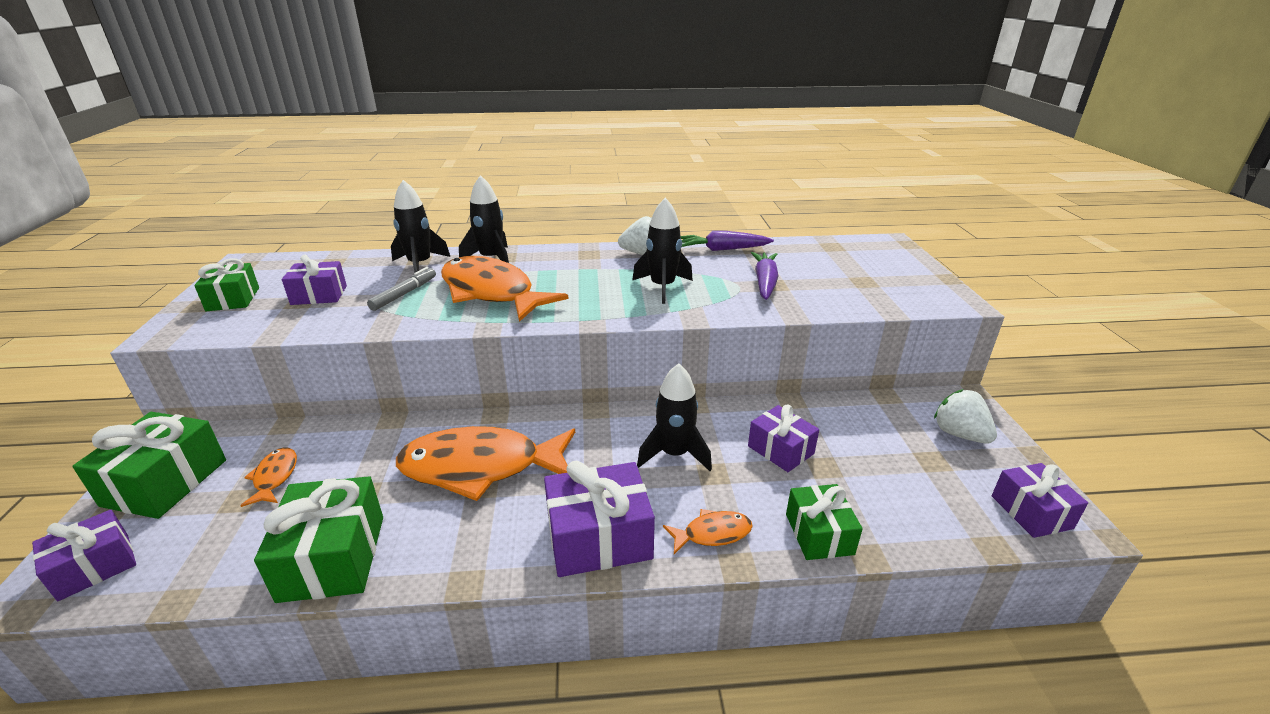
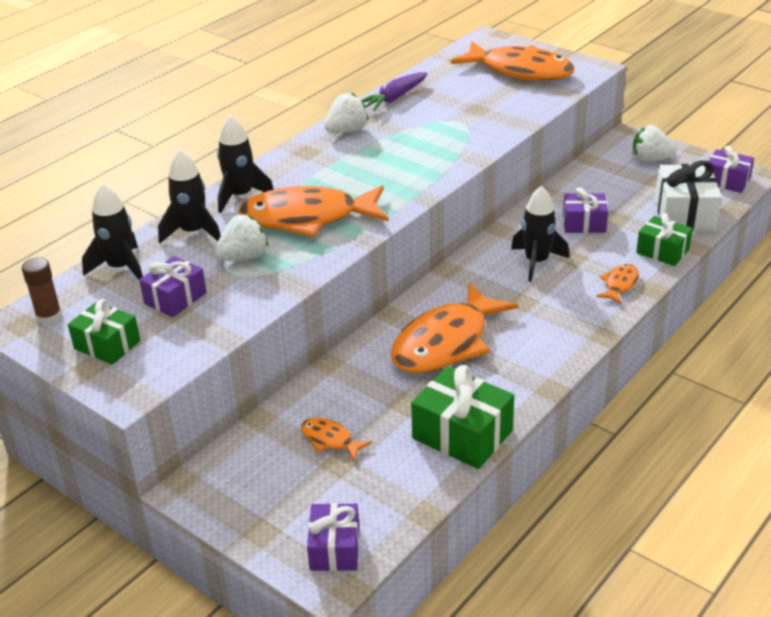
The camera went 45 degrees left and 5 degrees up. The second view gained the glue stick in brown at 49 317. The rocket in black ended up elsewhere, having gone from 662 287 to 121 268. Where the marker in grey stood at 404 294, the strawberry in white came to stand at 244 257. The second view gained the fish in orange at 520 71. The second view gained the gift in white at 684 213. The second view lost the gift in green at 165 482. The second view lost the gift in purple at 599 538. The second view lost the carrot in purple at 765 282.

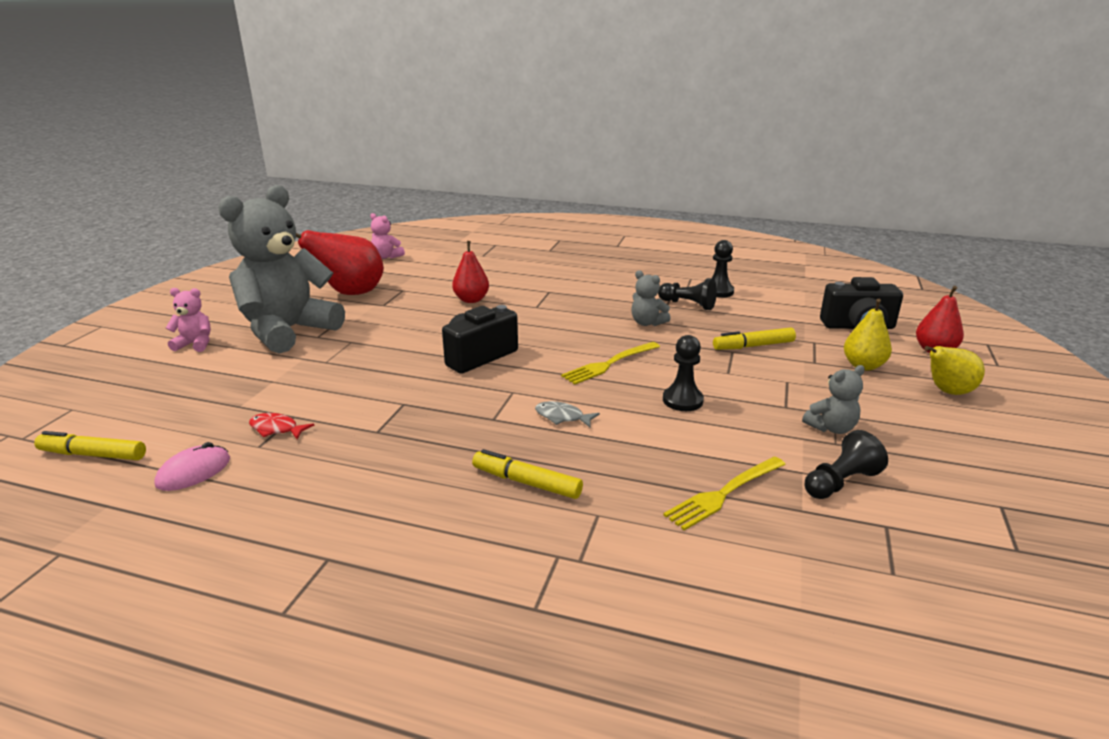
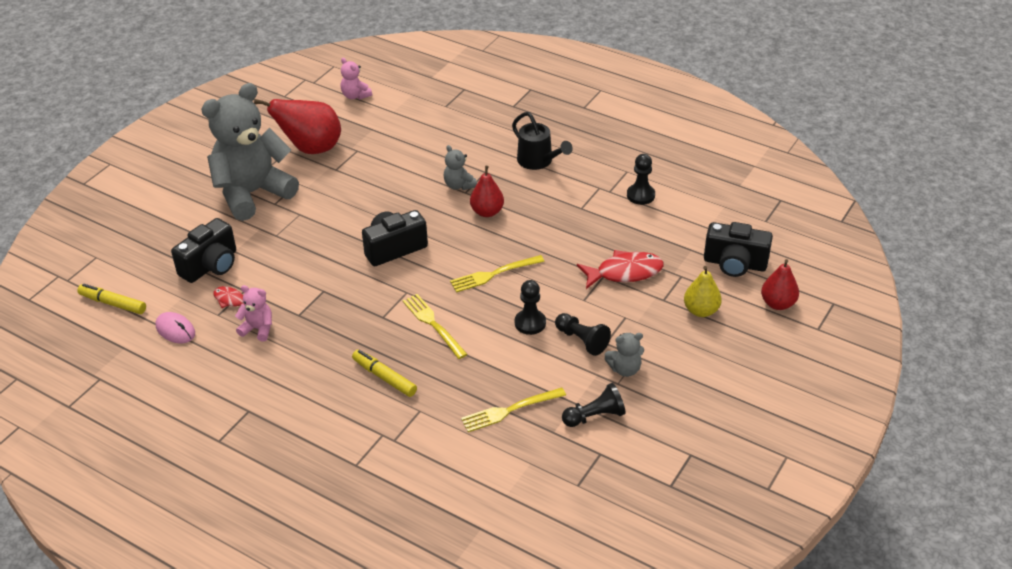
The camera went 15 degrees right and 15 degrees up. The mouse in pink at 194 472 ended up facing another way, 75 degrees clockwise from before. The second view gained the camera in black at 211 266. The teddy bear in pink ended up elsewhere, having gone from 195 344 to 258 329. Where the fish in grey stood at 562 417, the fork in yellow came to stand at 432 324. The teddy bear in grey ended up elsewhere, having gone from 647 323 to 459 185. The pear in red ended up elsewhere, having gone from 471 300 to 487 212. The second view gained the watering can in black at 538 161. The pawn in black ended up elsewhere, having gone from 688 304 to 582 340. Where the marker in yellow stood at 753 346, the fish in red came to stand at 625 272. The second view lost the pear in yellow at 947 392.

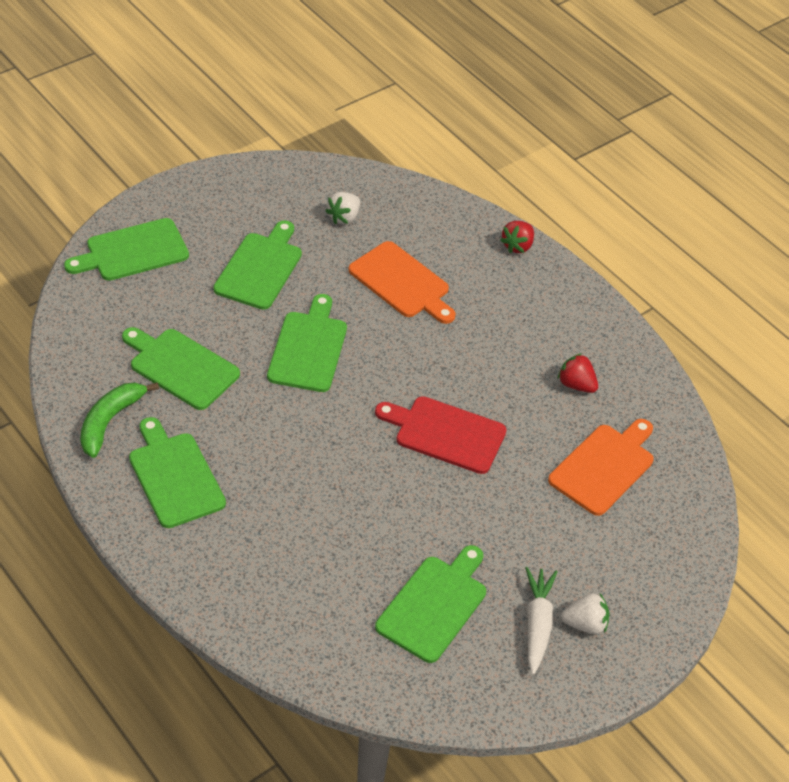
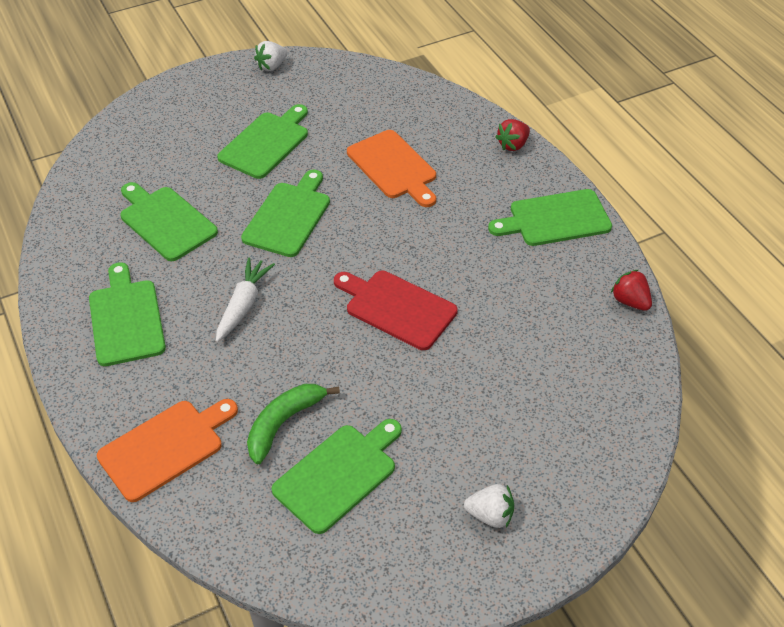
The camera went 15 degrees right and 0 degrees up. The cutting board in orange ended up elsewhere, having gone from 604 467 to 165 447. The carrot in white ended up elsewhere, having gone from 537 624 to 243 305. The banana in green ended up elsewhere, having gone from 110 421 to 283 423. The strawberry in white ended up elsewhere, having gone from 344 217 to 272 66. The cutting board in green ended up elsewhere, having gone from 132 251 to 555 219. The strawberry in red ended up elsewhere, having gone from 576 385 to 630 301.

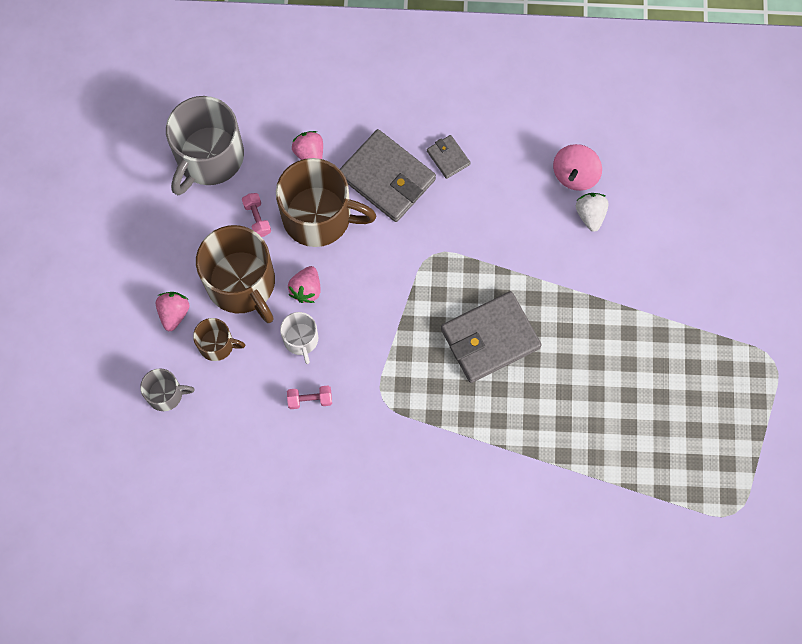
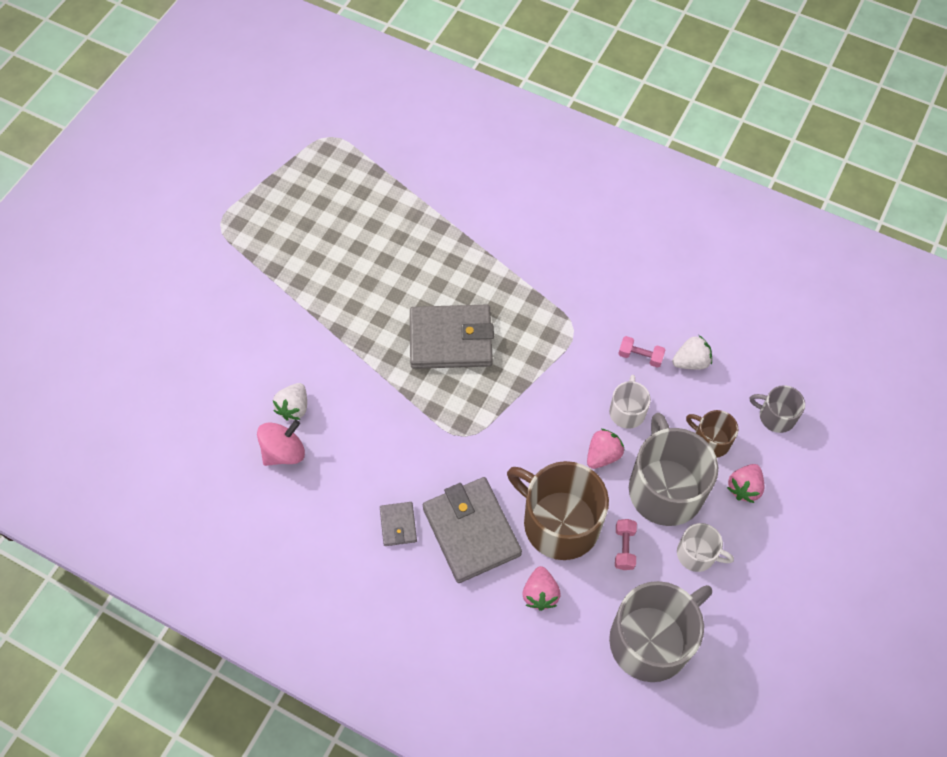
The camera went 155 degrees left and 10 degrees down. What was the mug in brown at 242 283 turned into the mug in grey at 665 488. The second view gained the strawberry in white at 691 361. The second view gained the mug in white at 697 554.

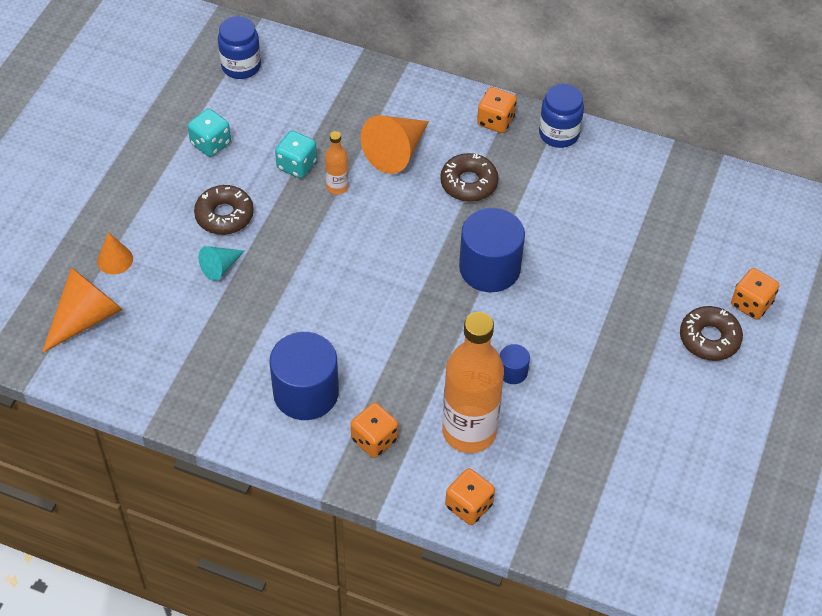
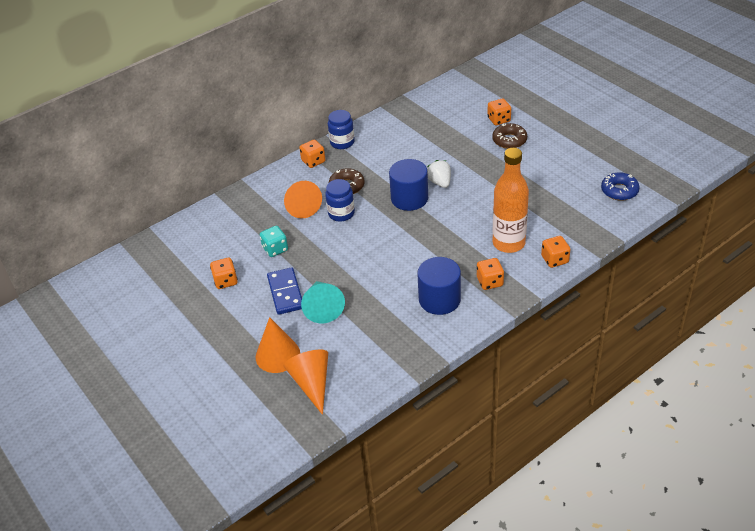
The camera went 55 degrees left and 10 degrees down. What was the dice in turquoise at 211 144 turned into the dice in orange at 226 281. The size of the cone in orange at 115 260 changed by a factor of 1.77. Where the donut in brown stood at 224 215, the domino in blue came to stand at 285 293. The size of the cone in turquoise at 220 267 changed by a factor of 1.77. The jar in blue ended up elsewhere, having gone from 241 66 to 341 213. The second view gained the strawberry in white at 440 182. The second view gained the donut in blue at 619 191. The second view lost the bottle in orange at 337 187. The second view lost the cylinder in blue at 512 372.

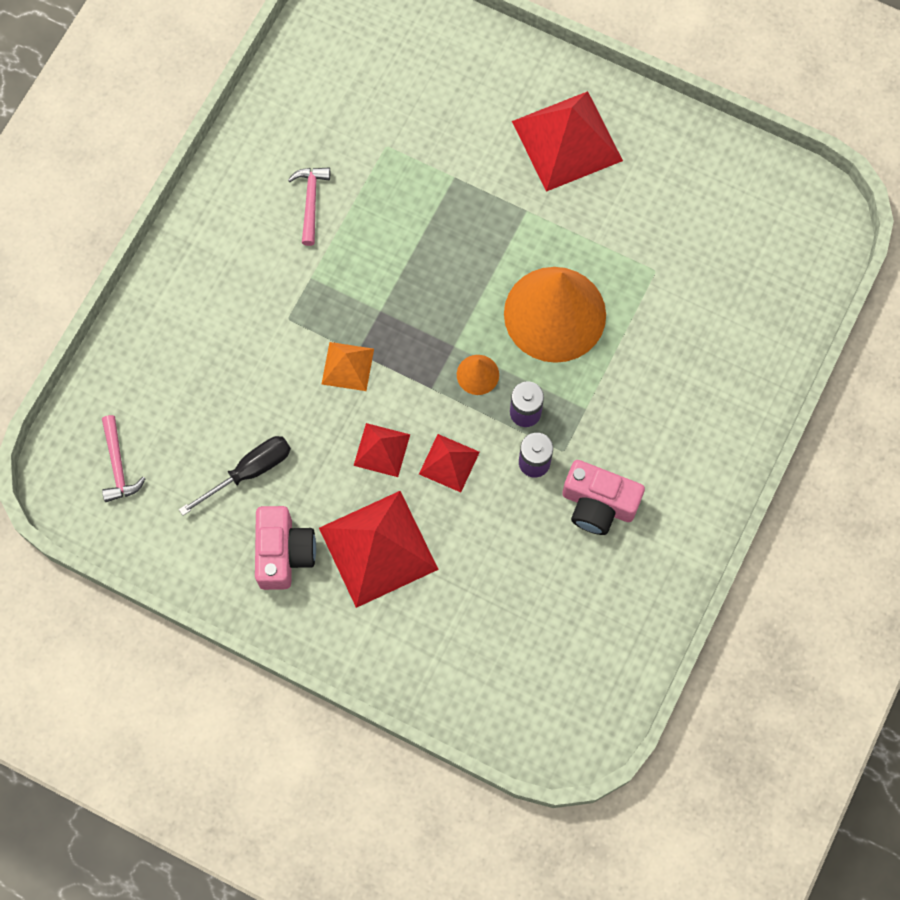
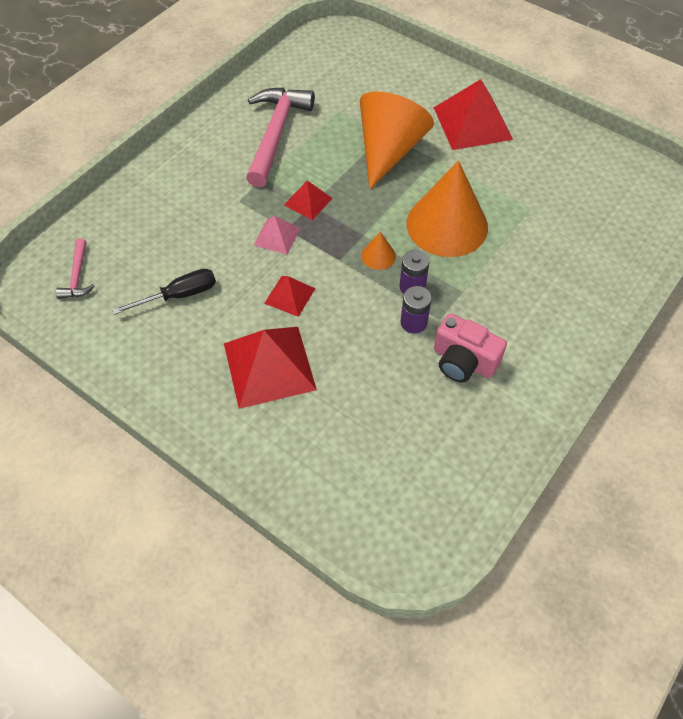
The camera went 10 degrees right and 15 degrees down. The size of the hammer in pink at 311 202 changed by a factor of 2.08. What was the pyramid in orange at 347 366 turned into the pyramid in pink at 277 236. The pyramid in red ended up elsewhere, having gone from 449 462 to 308 201. The second view gained the cone in orange at 388 150. The second view lost the camera in pink at 284 553.

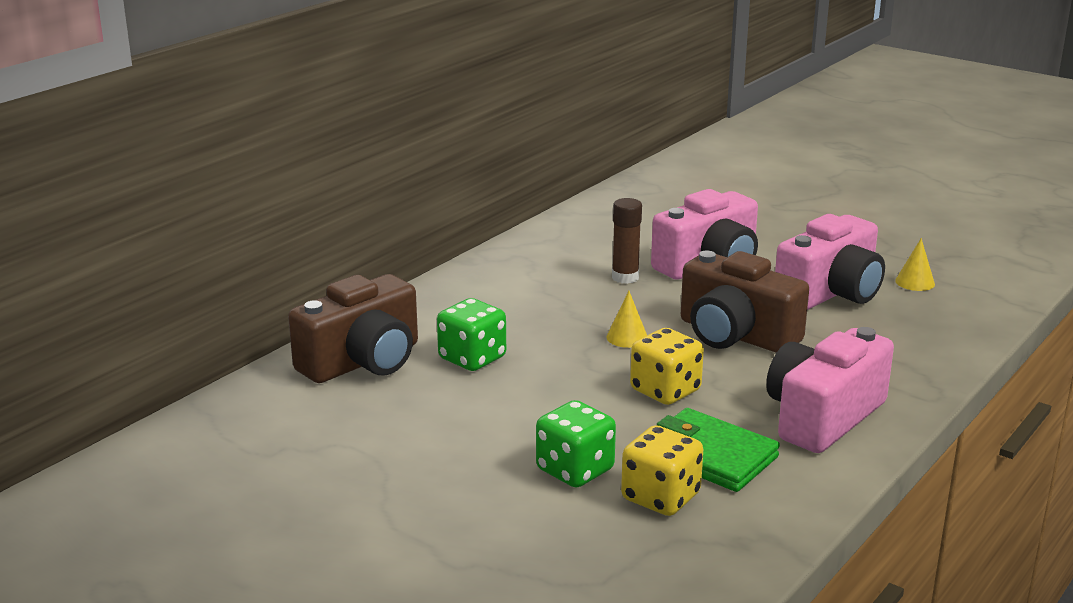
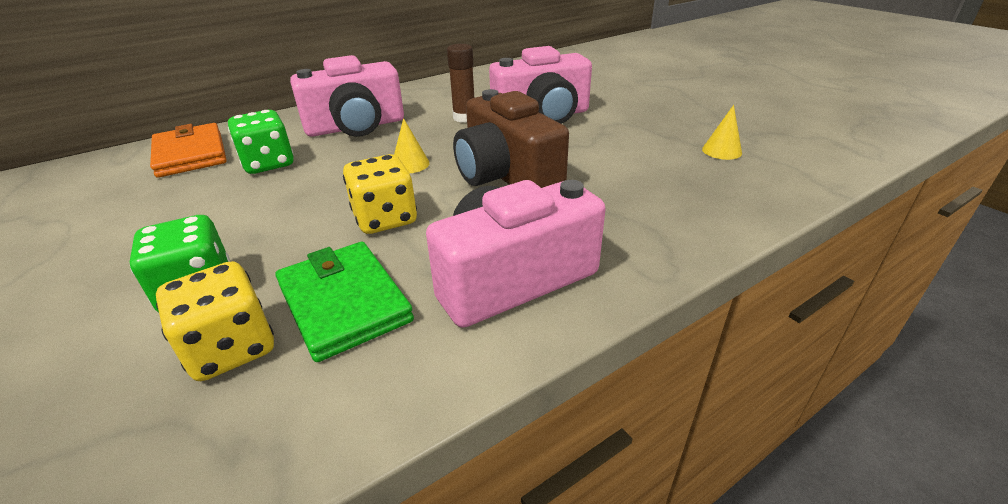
The camera went 20 degrees right and 10 degrees up. Where the camera in brown stood at 363 361, the wallet in orange came to stand at 190 154. The camera in pink ended up elsewhere, having gone from 831 293 to 356 127.

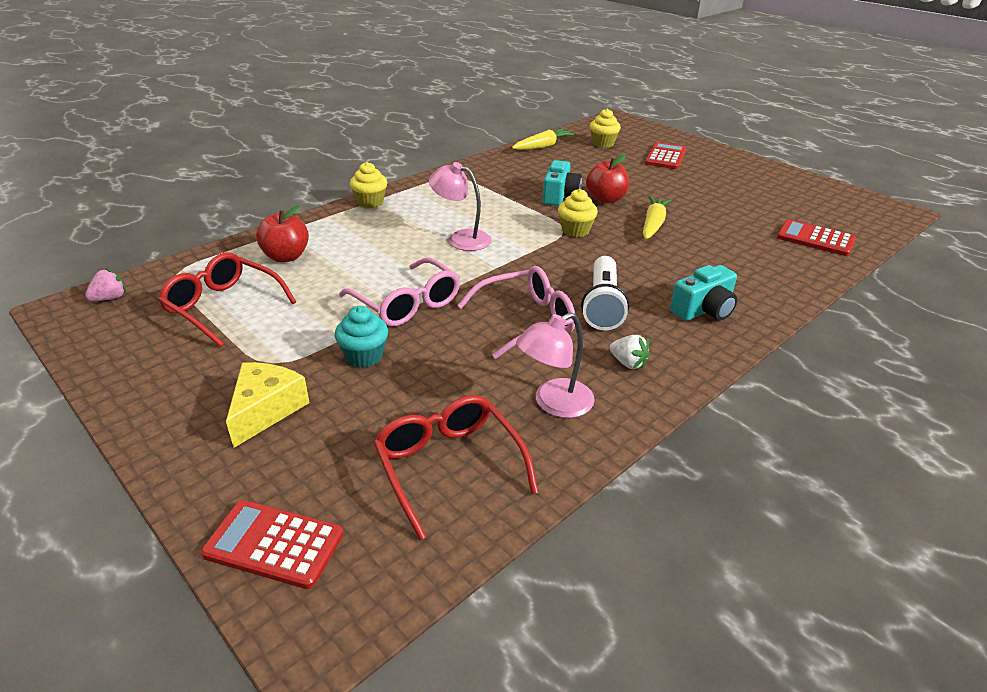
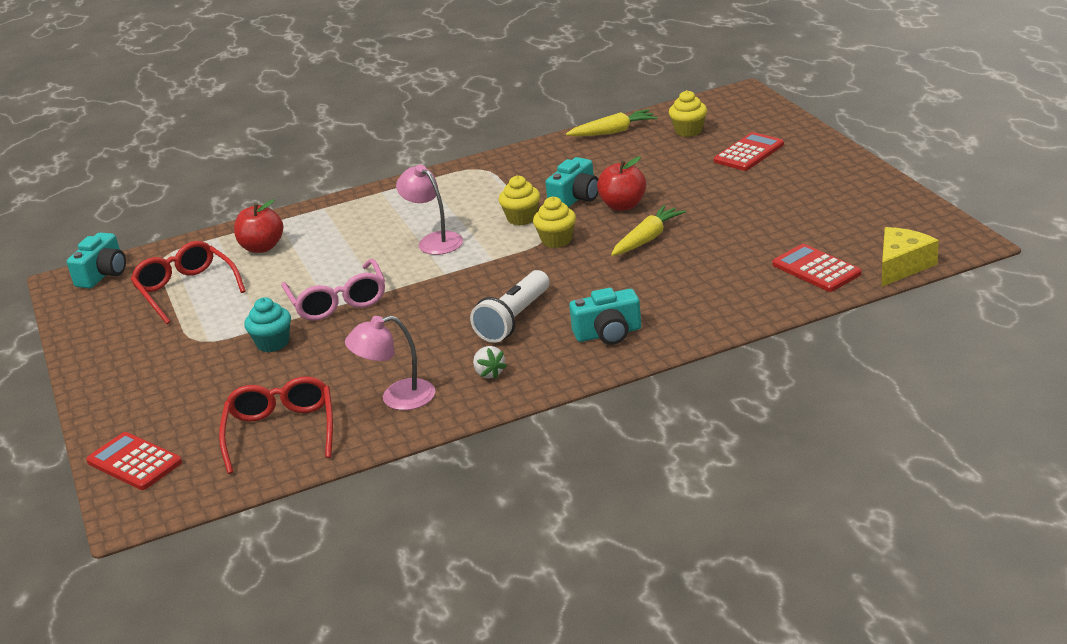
The camera went 25 degrees right and 5 degrees down. Where the strawberry in pink stood at 110 298, the camera in turquoise came to stand at 103 274. The cupcake in yellow ended up elsewhere, having gone from 370 202 to 522 218. The cheese in yellow ended up elsewhere, having gone from 266 410 to 902 266. The second view lost the glasses in pink at 525 321.

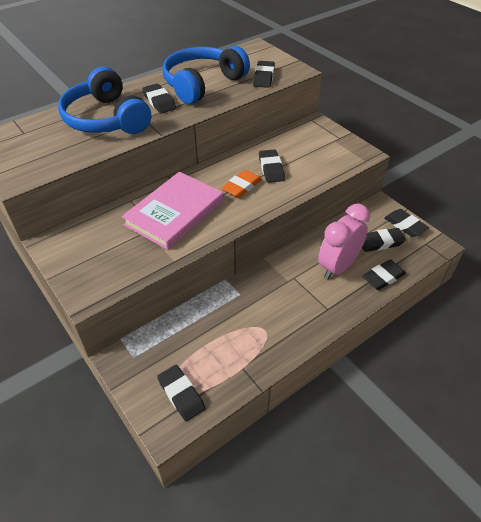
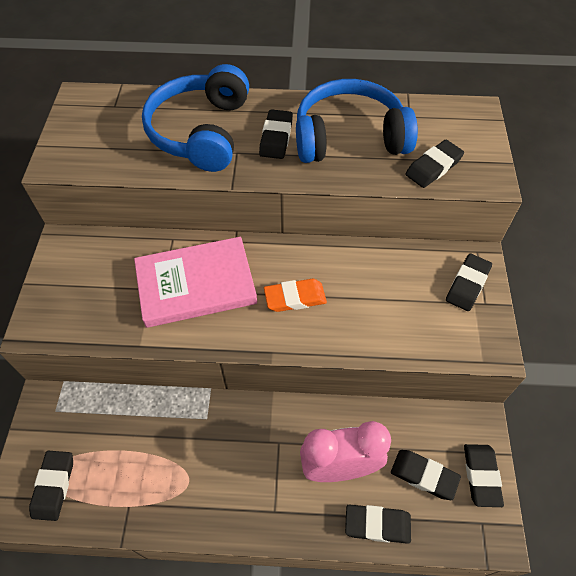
The camera went 40 degrees right and 10 degrees up. The eraser in black ended up elsewhere, having gone from 271 169 to 467 285.

